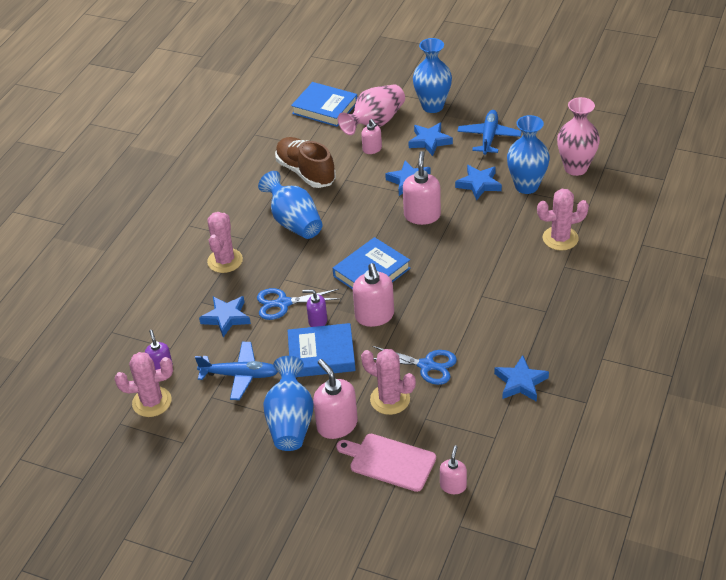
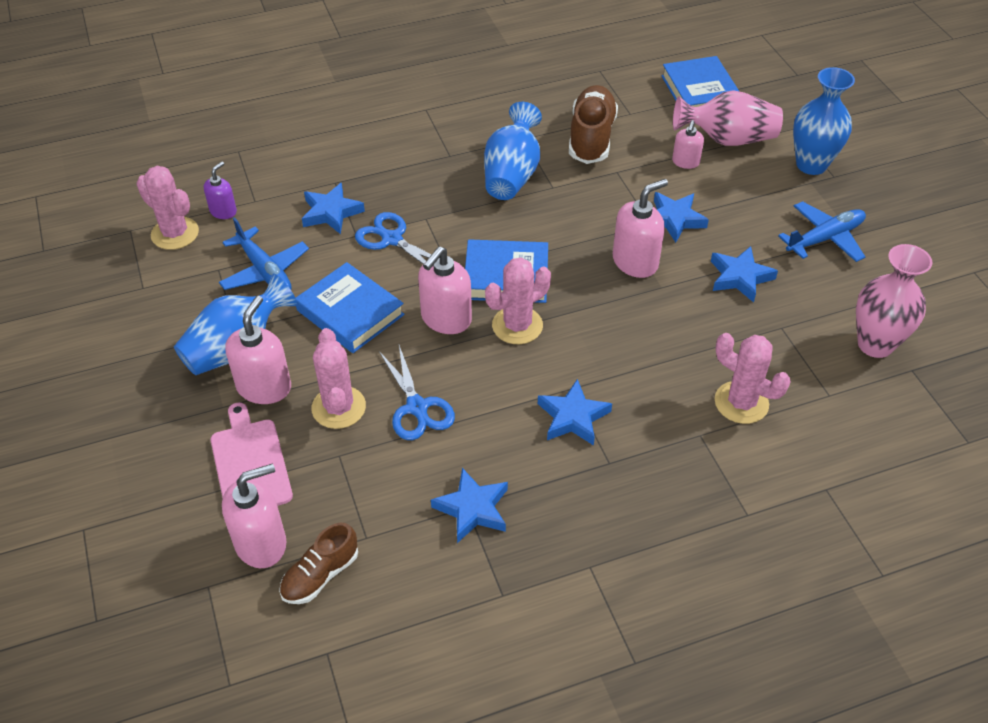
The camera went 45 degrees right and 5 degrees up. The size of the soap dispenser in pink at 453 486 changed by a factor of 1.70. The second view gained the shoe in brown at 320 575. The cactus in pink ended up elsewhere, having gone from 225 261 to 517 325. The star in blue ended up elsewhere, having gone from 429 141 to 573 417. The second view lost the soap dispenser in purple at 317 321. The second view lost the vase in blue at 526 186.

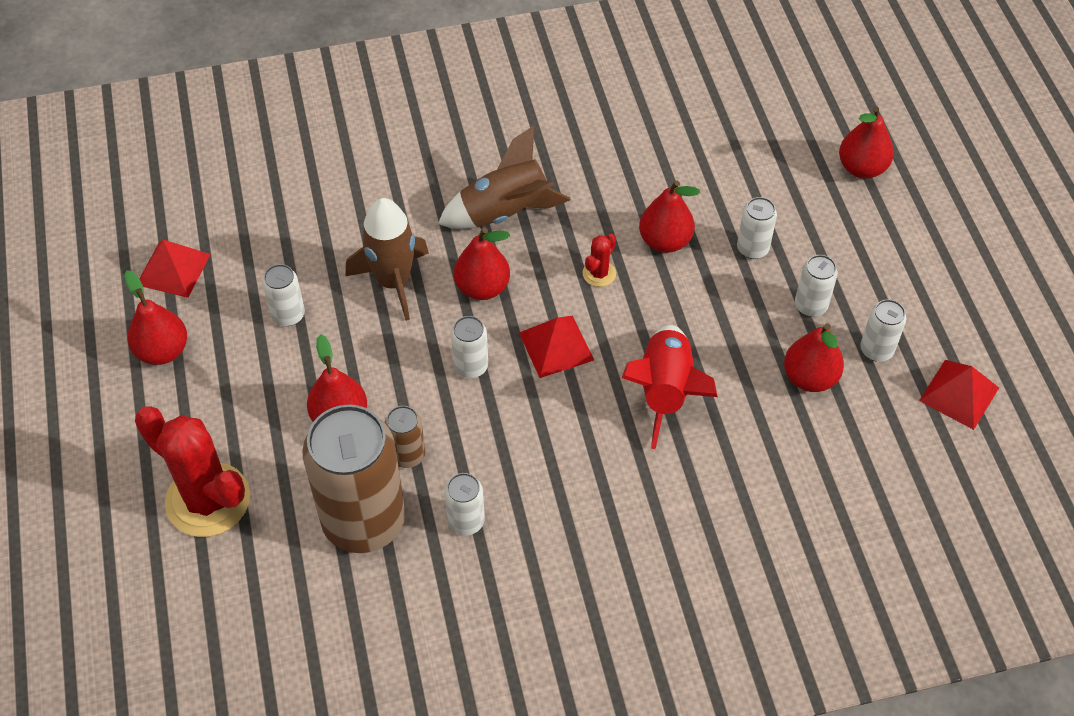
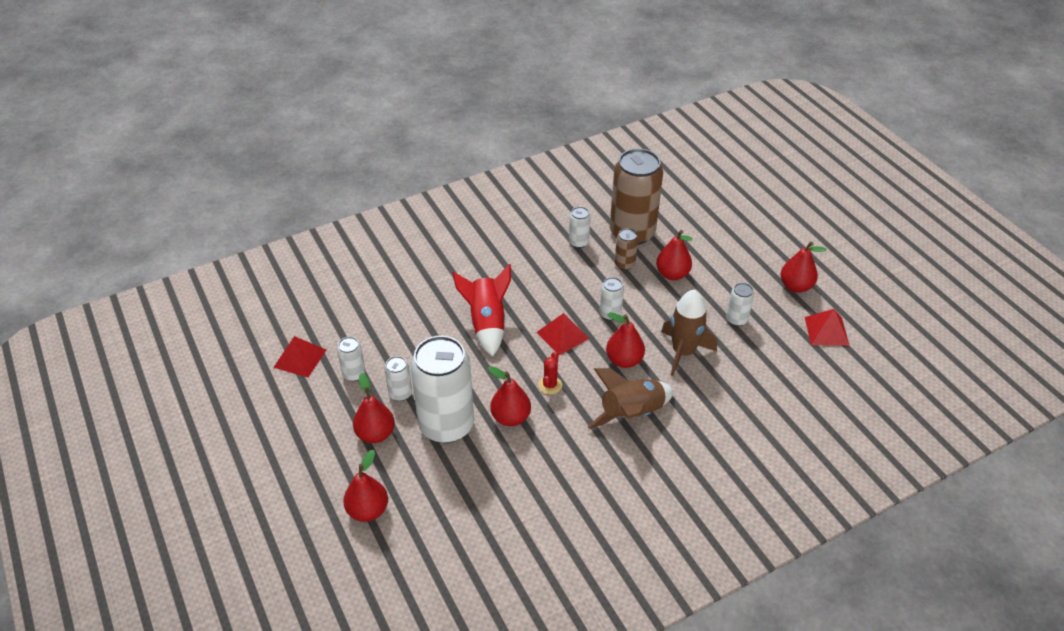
The camera went 165 degrees right and 10 degrees down. The pear in red ended up elsewhere, having gone from 809 378 to 375 434. The size of the can in white at 752 248 changed by a factor of 2.28. The second view lost the cactus in red at 208 500.

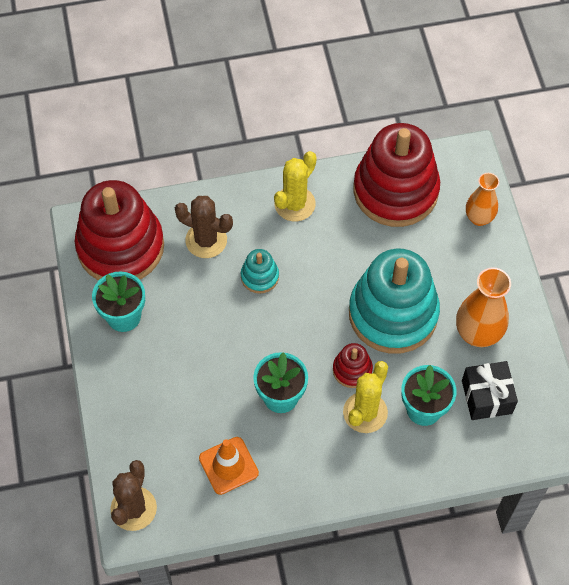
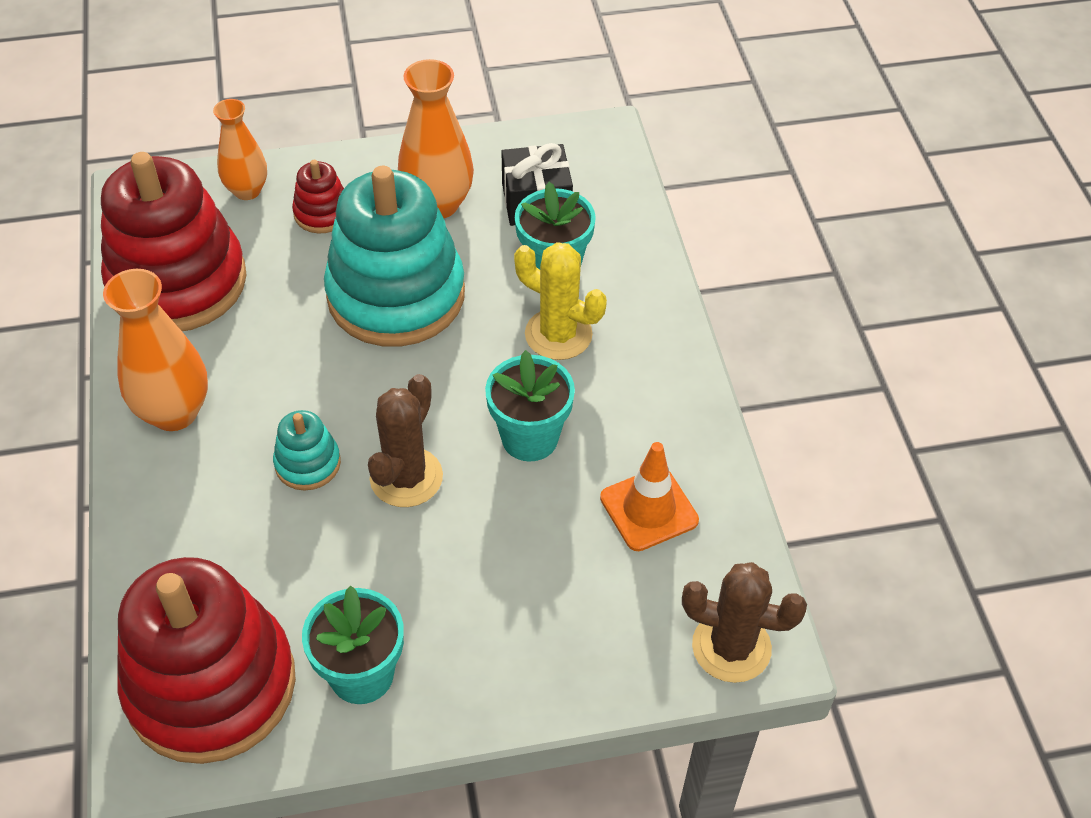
The camera went 90 degrees left and 10 degrees down. Where the cactus in yellow stood at 294 204, the vase in orange came to stand at 174 412. The stacking toy in red ended up elsewhere, having gone from 352 370 to 322 213. The cactus in brown ended up elsewhere, having gone from 206 240 to 406 477.

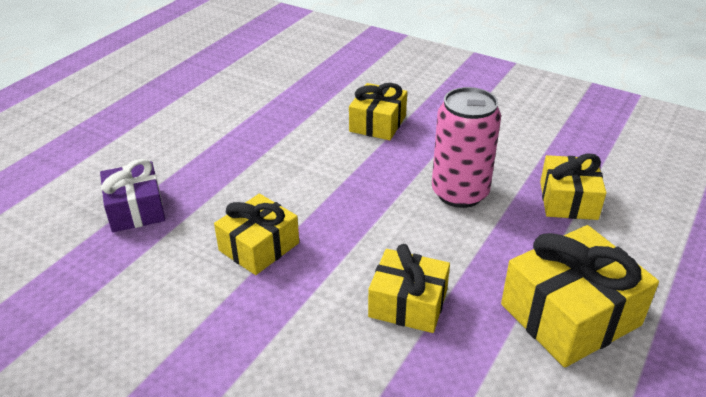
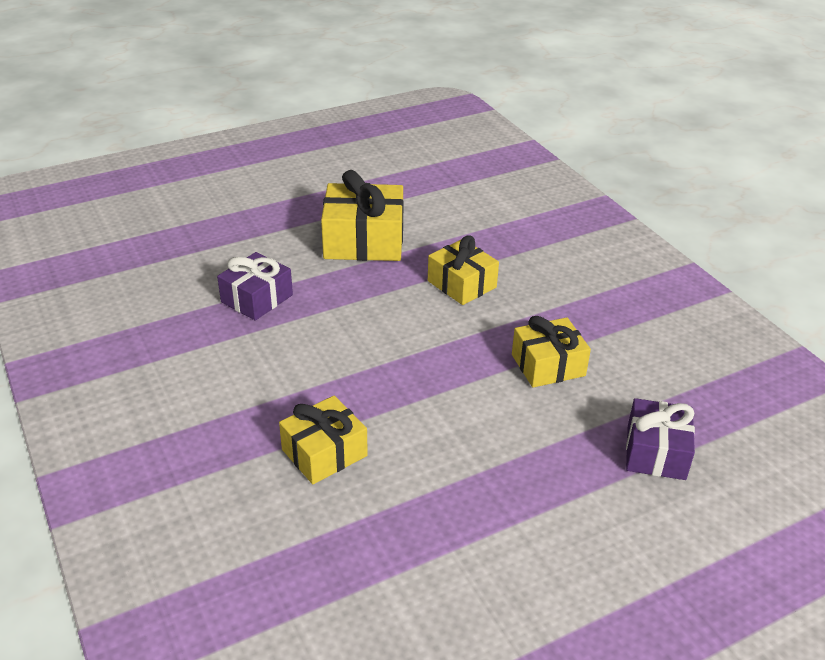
The camera went 150 degrees left and 0 degrees up. What was the gift in yellow at 568 200 turned into the gift in purple at 257 298. The second view lost the can in pink at 460 193.

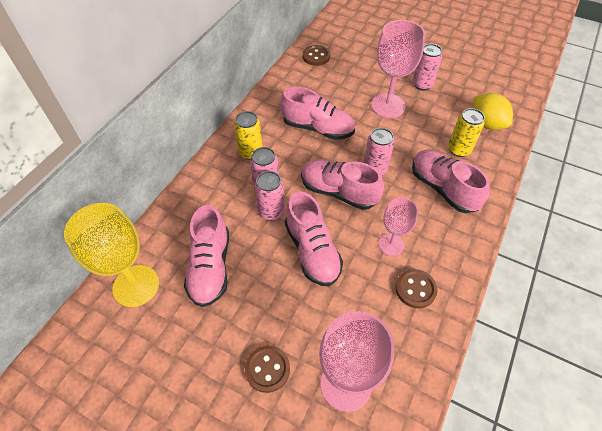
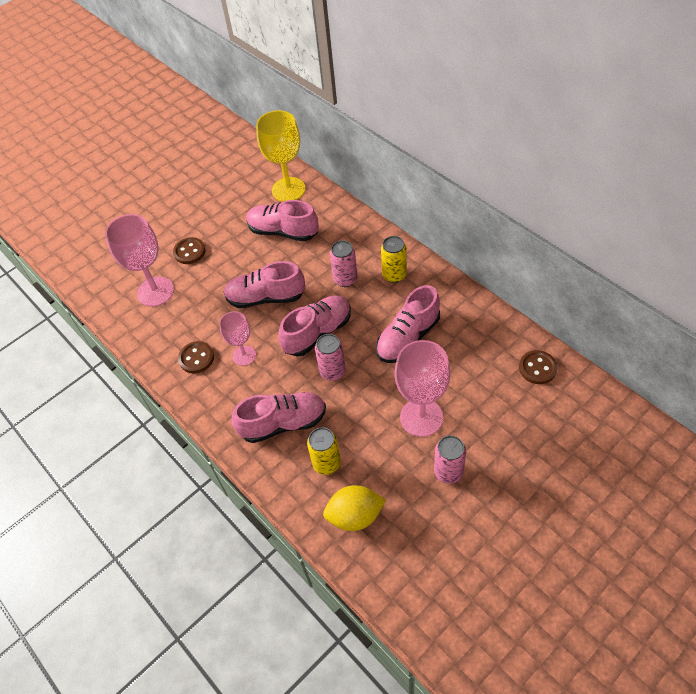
The camera went 115 degrees right and 0 degrees up. The second view lost the can in pink at 271 212.

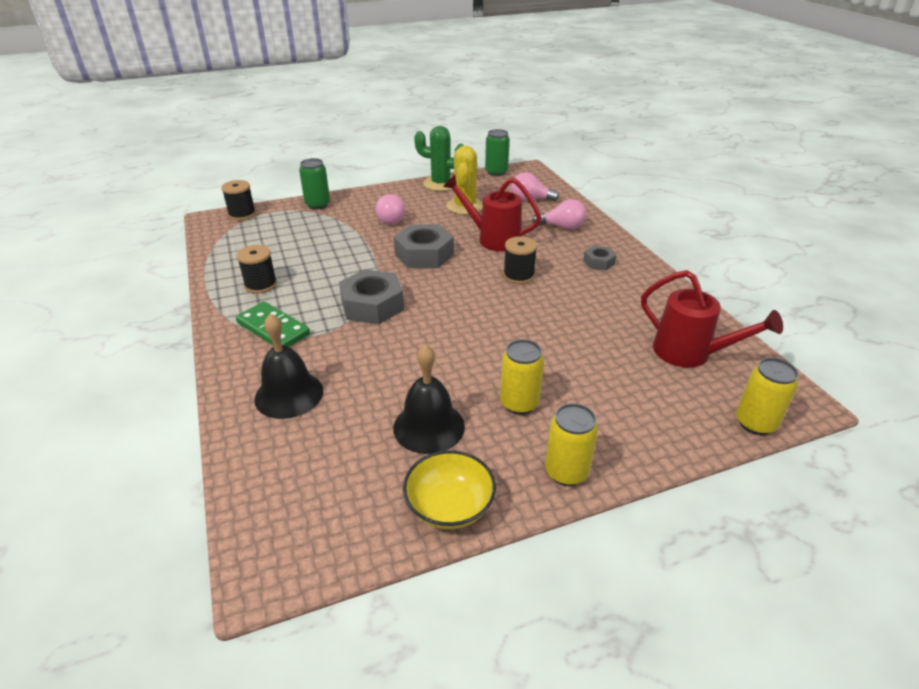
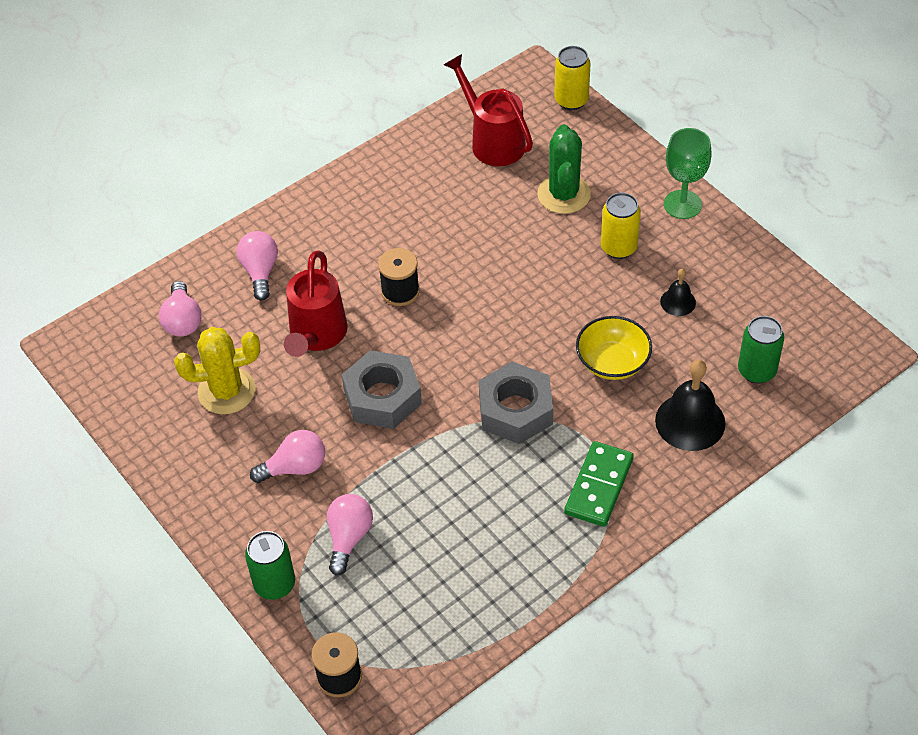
The camera went 105 degrees left and 15 degrees up. The second view gained the light bulb in pink at 349 537. The watering can in red at 690 354 ended up facing another way, 60 degrees counterclockwise from before. The cactus in green ended up elsewhere, having gone from 440 184 to 564 194. The bowl in yellow ended up elsewhere, having gone from 449 506 to 612 362. The size of the bell in black at 429 426 changed by a factor of 0.54. Where the can in yellow stood at 566 472, the goblet in green came to stand at 682 204. The can in green ended up elsewhere, having gone from 496 172 to 756 371. The second view lost the spool in black at 261 285. The second view lost the nut in grey at 598 262.

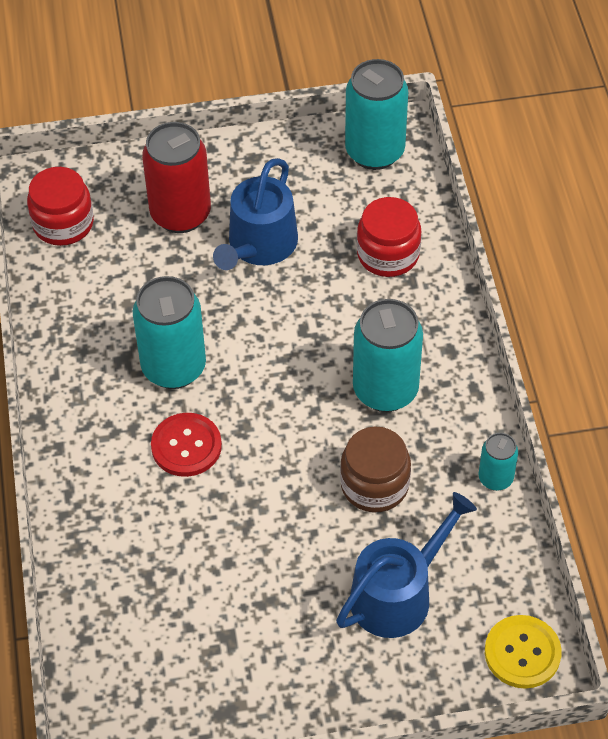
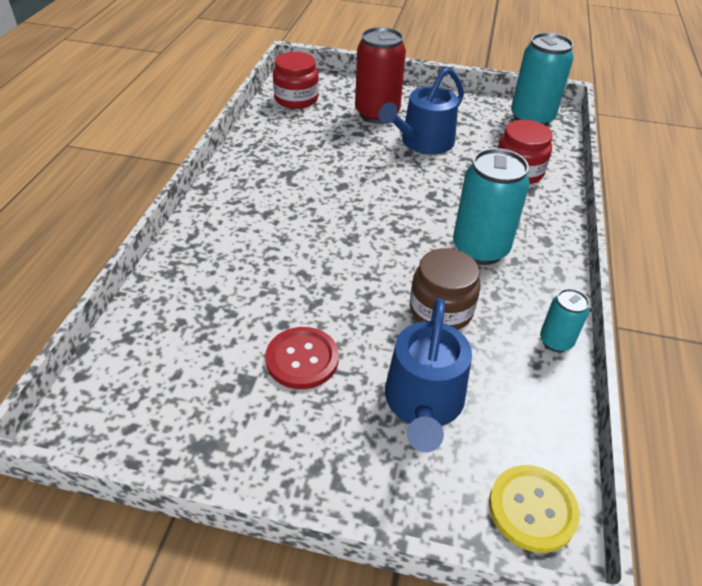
The camera went 20 degrees right and 10 degrees down. The button in red ended up elsewhere, having gone from 186 446 to 302 359. The watering can in blue at 398 593 ended up facing another way, 120 degrees clockwise from before. The second view lost the can in turquoise at 174 367.

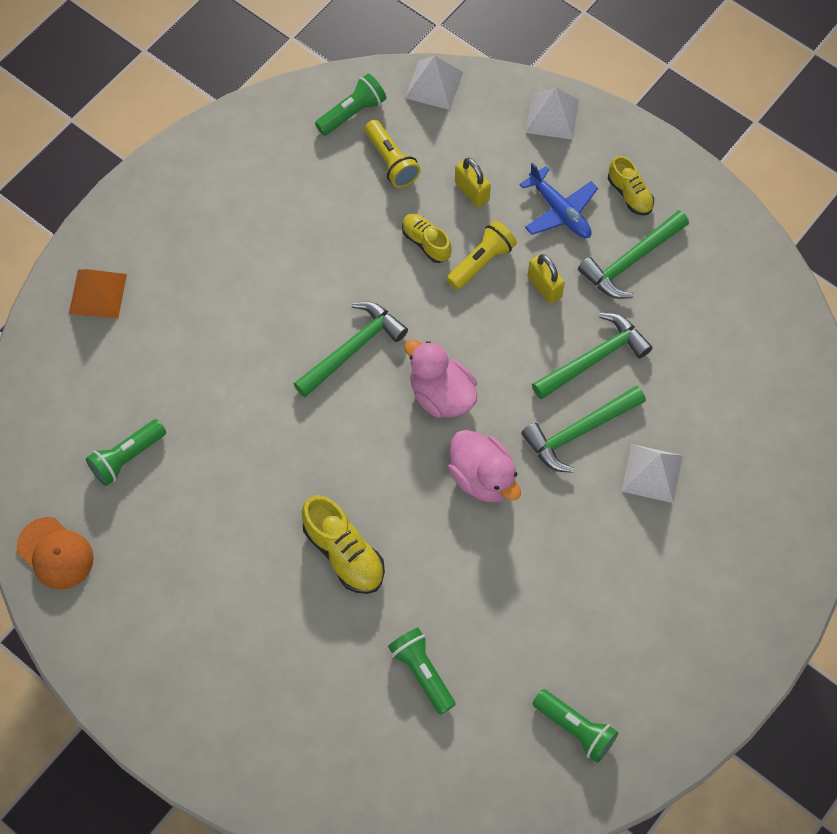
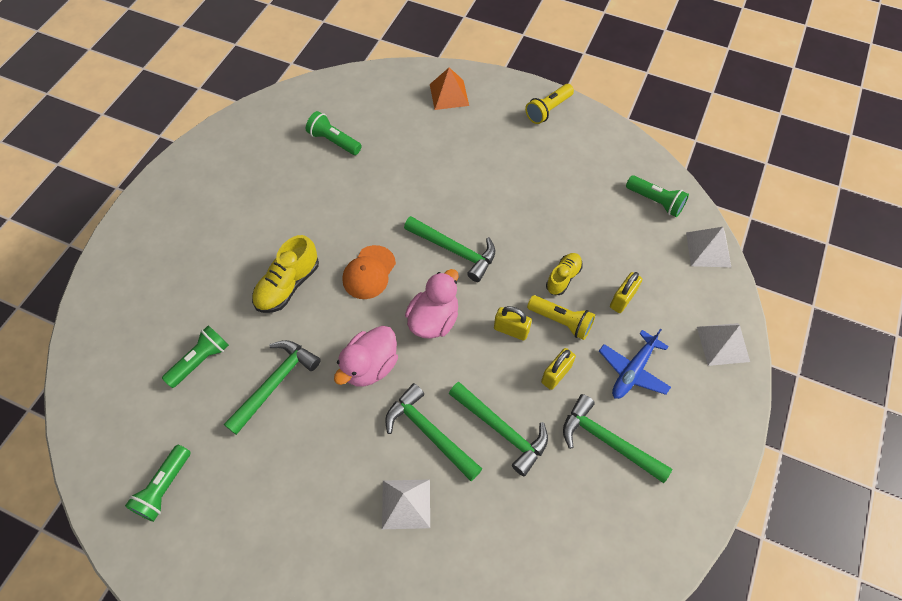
The camera went 75 degrees right and 5 degrees down. The second view gained the hammer in green at 275 383. The cap in orange ended up elsewhere, having gone from 55 553 to 369 272. The second view gained the padlock in yellow at 511 330. The flashlight in yellow ended up elsewhere, having gone from 391 161 to 548 110. The second view lost the shoe in yellow at 629 194.

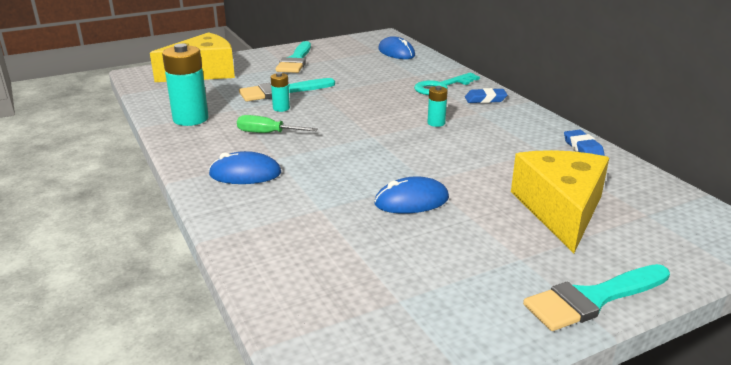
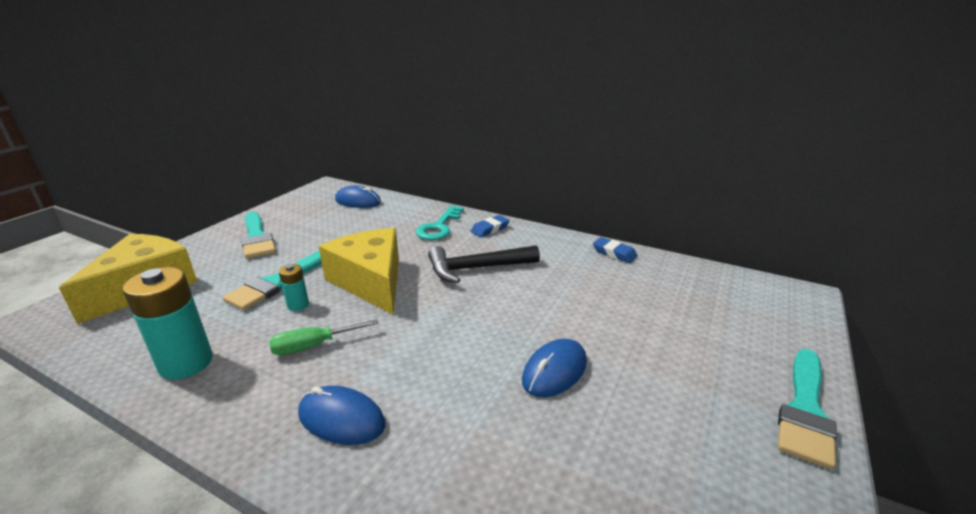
The camera went 35 degrees left and 0 degrees up. The mouse in blue at 245 174 ended up facing another way, 60 degrees clockwise from before. The cheese in yellow ended up elsewhere, having gone from 560 210 to 371 281. Where the battery in turquoise stood at 436 123, the hammer in black came to stand at 476 268.

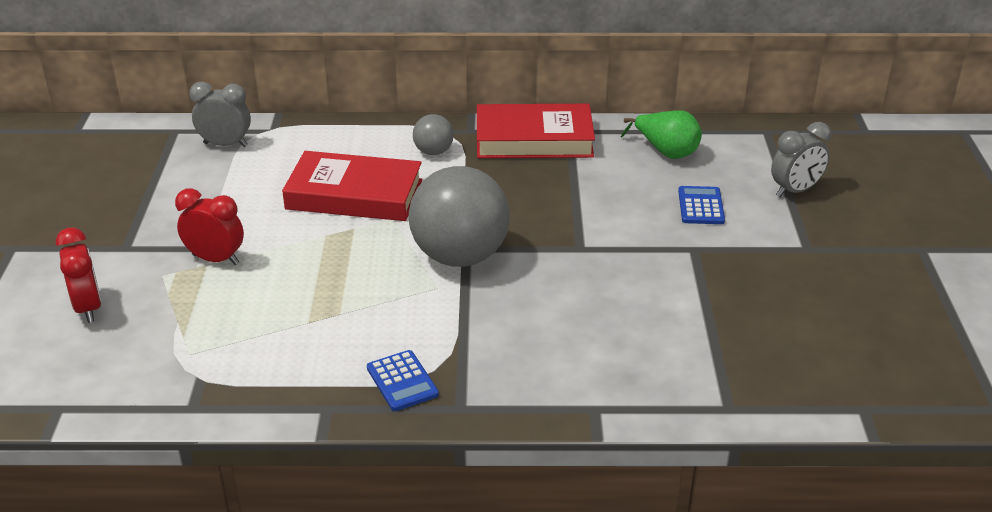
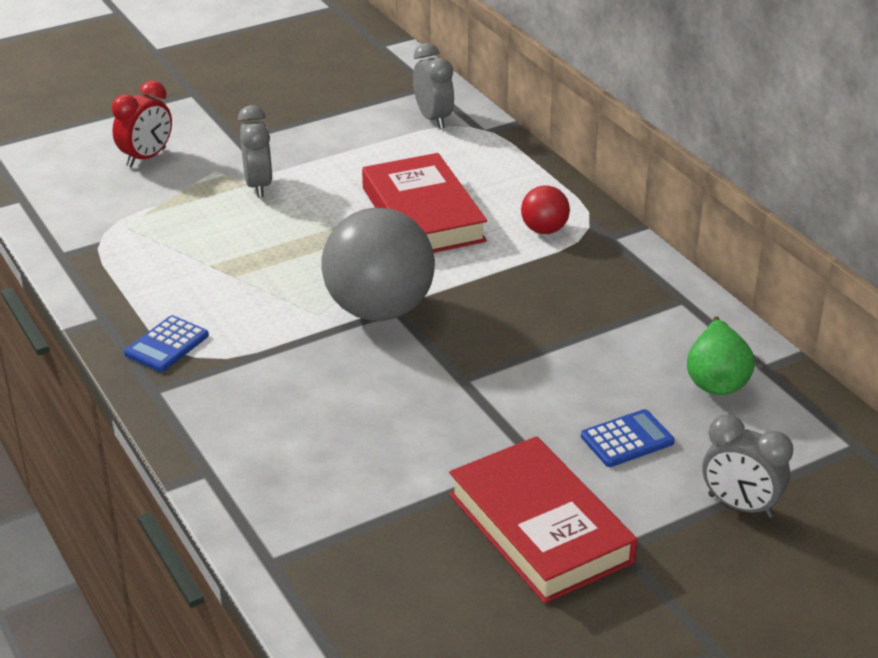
The camera went 60 degrees right and 0 degrees up. What was the clock in red at 215 259 turned into the clock in grey at 258 185. The book in red ended up elsewhere, having gone from 534 139 to 540 527. What was the ball in grey at 433 152 turned into the ball in red at 544 230.

